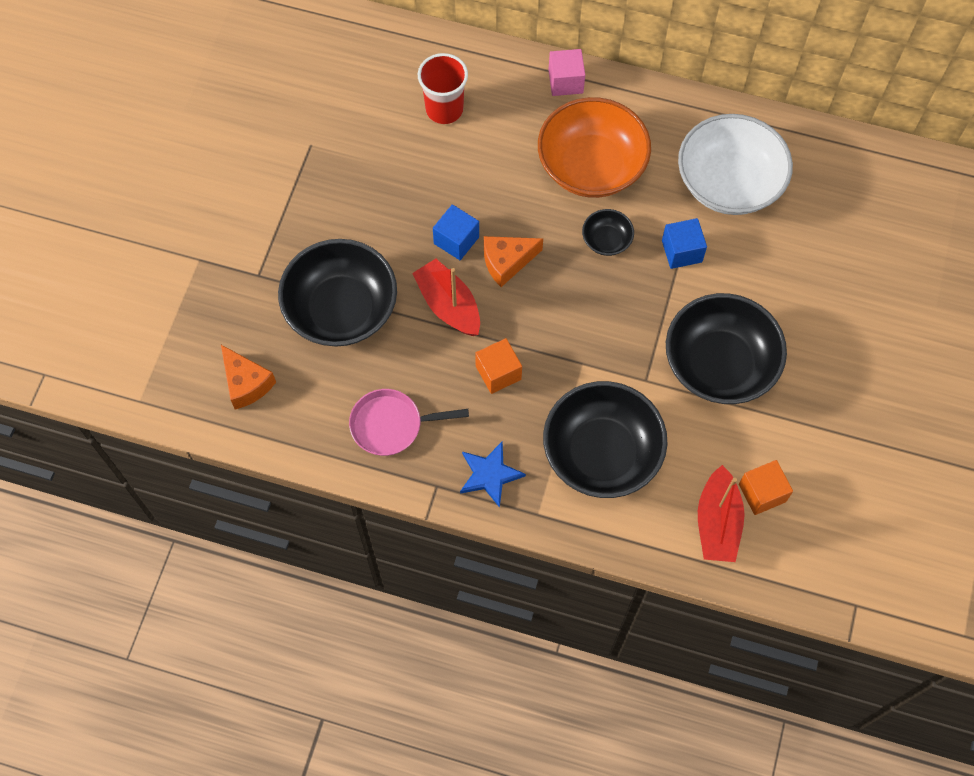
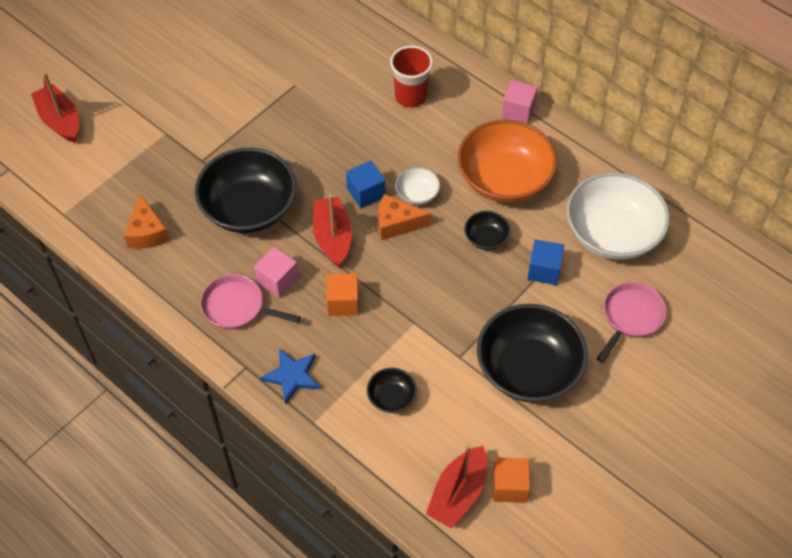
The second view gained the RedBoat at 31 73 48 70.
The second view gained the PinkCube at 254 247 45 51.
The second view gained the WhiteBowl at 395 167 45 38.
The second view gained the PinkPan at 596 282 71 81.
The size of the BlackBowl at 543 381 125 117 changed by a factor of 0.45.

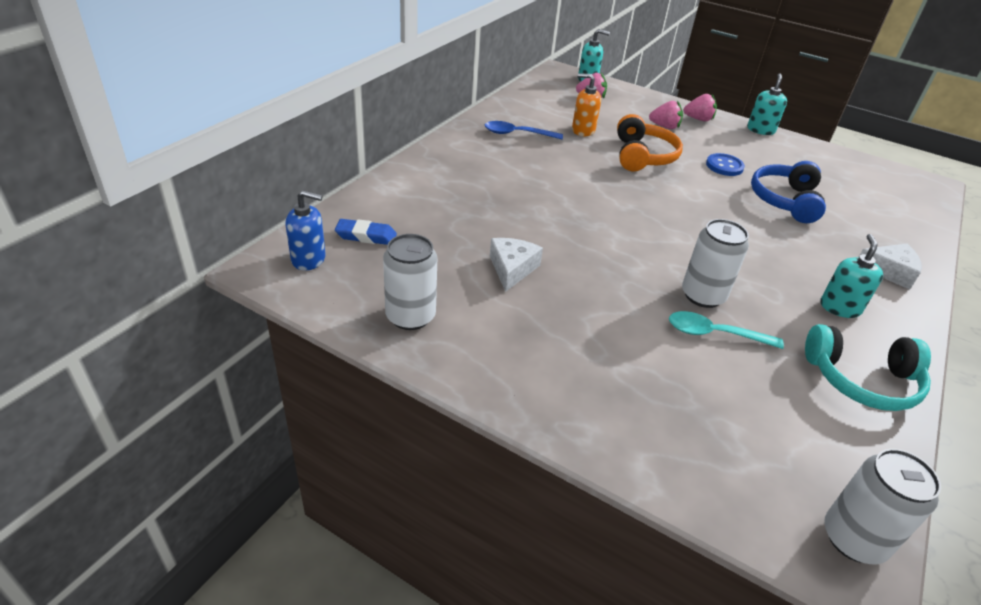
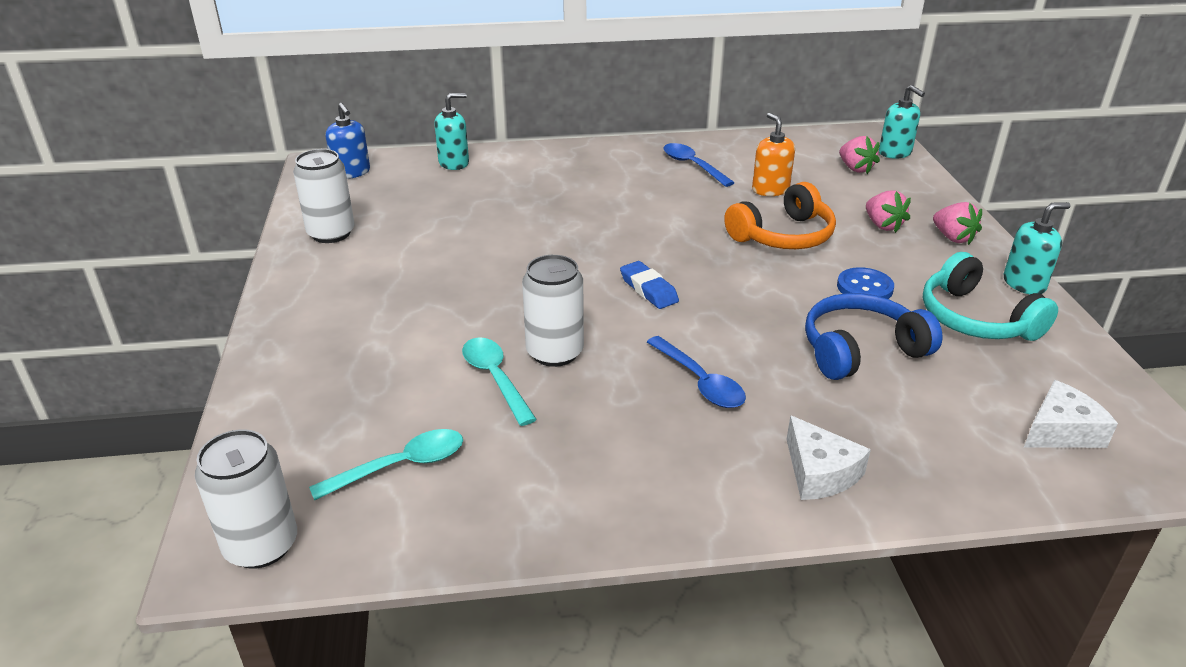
The second view gained the TurquoiseSpoon at 309 429 154 71.
The second view gained the BlueSpoon at 647 336 99 72.
The BlueEraser ended up elsewhere, having gone from 335 219 62 26 to 620 261 59 48.
The WhiteCheese ended up elsewhere, having gone from 490 238 53 54 to 1024 380 94 68.
The TurquoiseHeadphones ended up elsewhere, having gone from 805 324 126 87 to 923 252 135 89.
The TurquoiseSoapDispenser ended up elsewhere, having gone from 821 234 62 84 to 434 93 35 77.

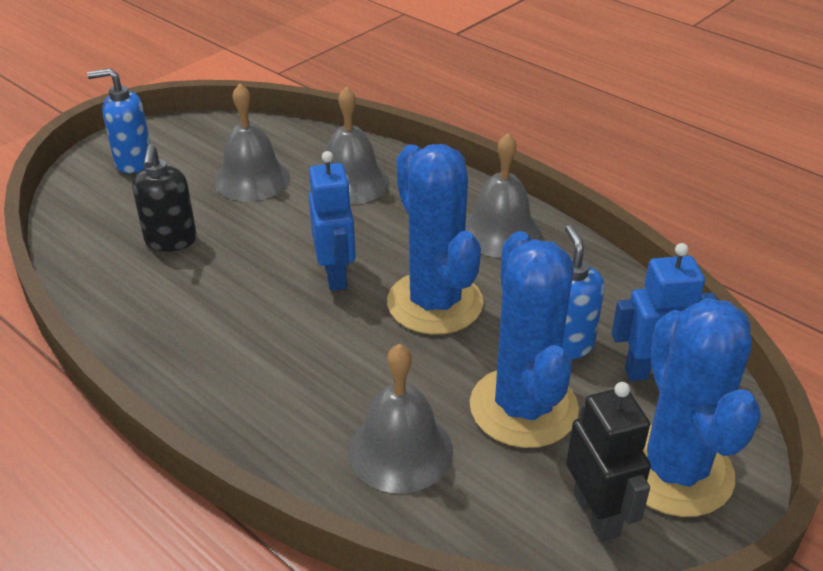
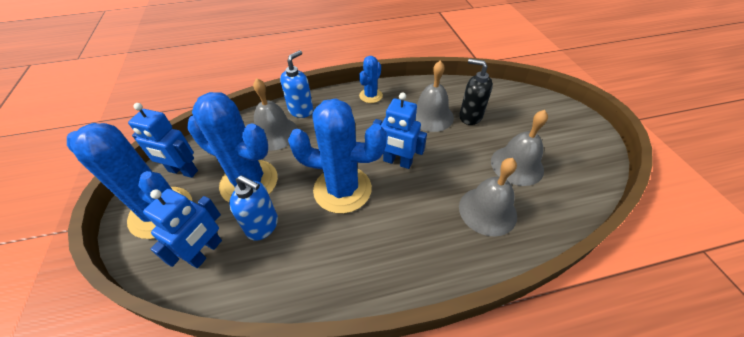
The second view gained the BlueCactus at 359 56 24 47.
The BlueSoapDispenser ended up elsewhere, having gone from 87 68 64 105 to 280 50 33 68.
The GreyBell ended up elsewhere, having gone from 465 133 77 125 to 415 61 39 71.
What was the BlackRobot at 566 382 85 160 turned into the BlueRobot at 128 103 70 75.

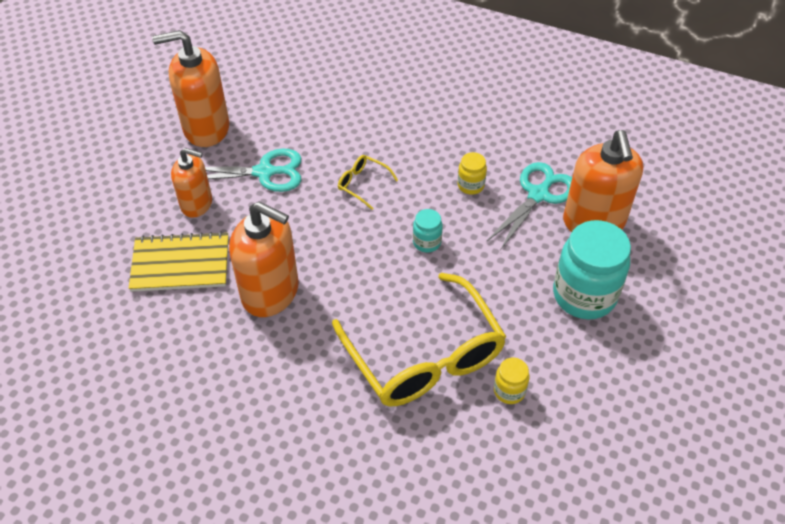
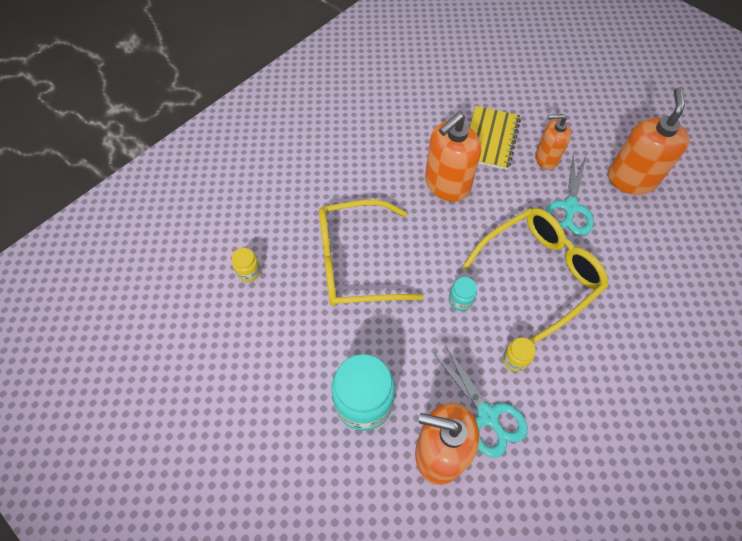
The YellowJar ended up elsewhere, having gone from 494 358 35 46 to 232 248 29 34.
The OrangeSoapDispenser at 171 148 41 70 ended up facing another way, 60 degrees clockwise from before.
The size of the YellowGlasses at 338 155 60 55 changed by a factor of 2.46.

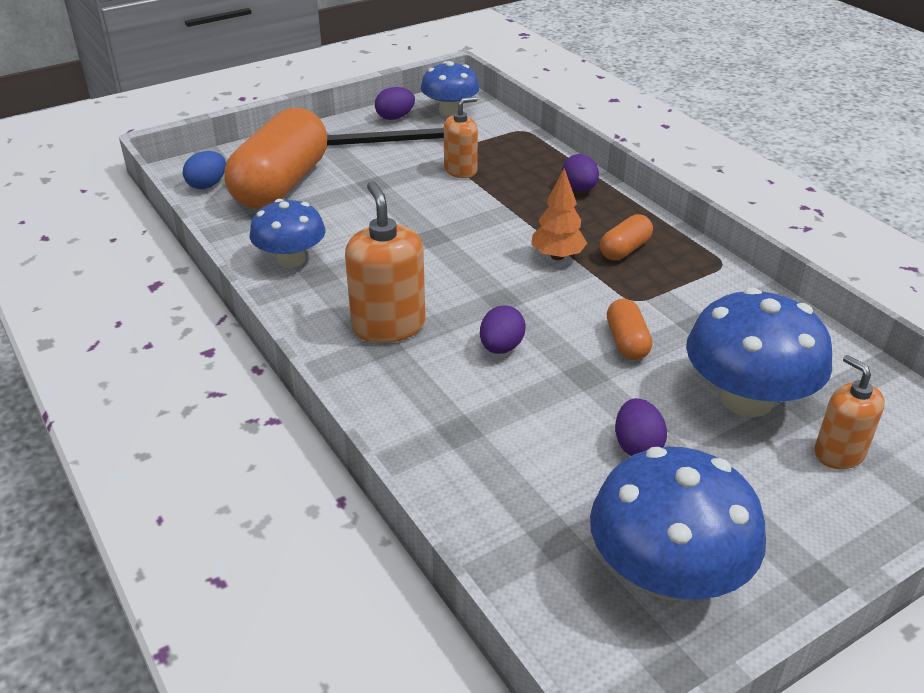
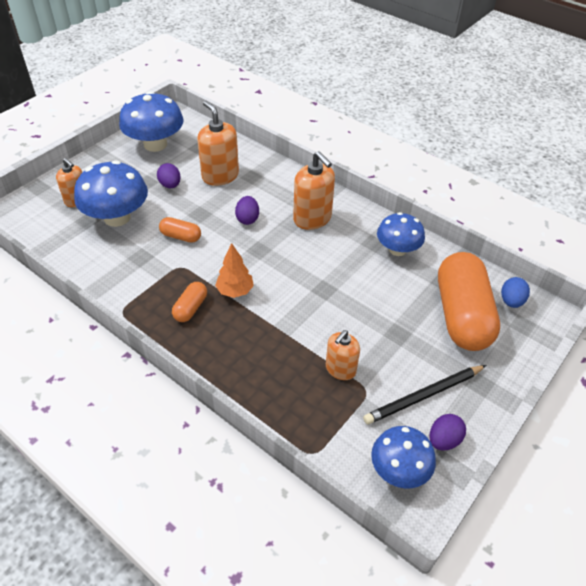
The second view lost the PurpleEgg at 562 154 37 37.
The second view gained the OrangeSoapDispenser at 197 101 42 85.
The OrangeCapsule at 607 299 45 61 ended up facing another way, 45 degrees counterclockwise from before.

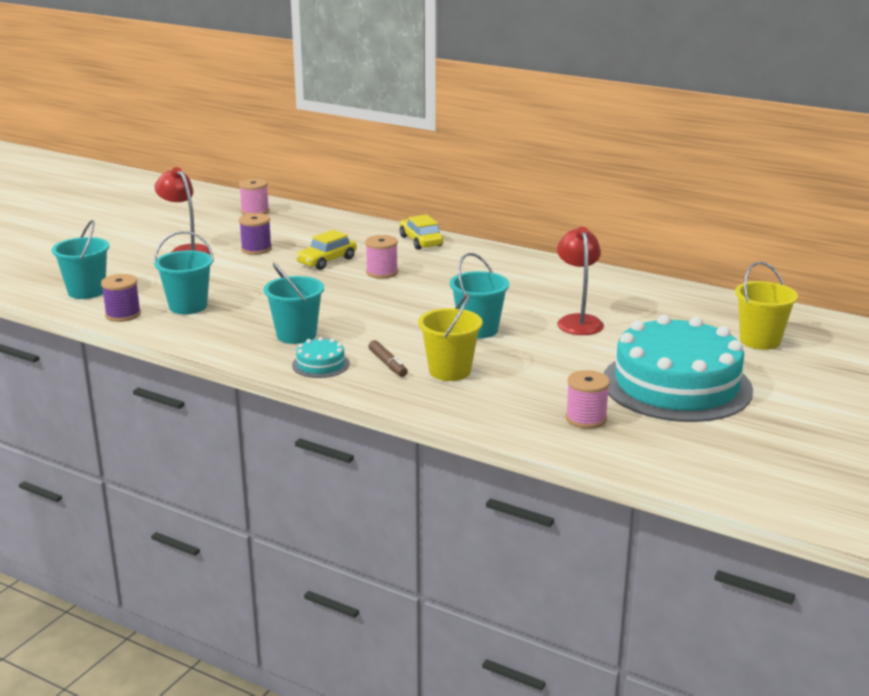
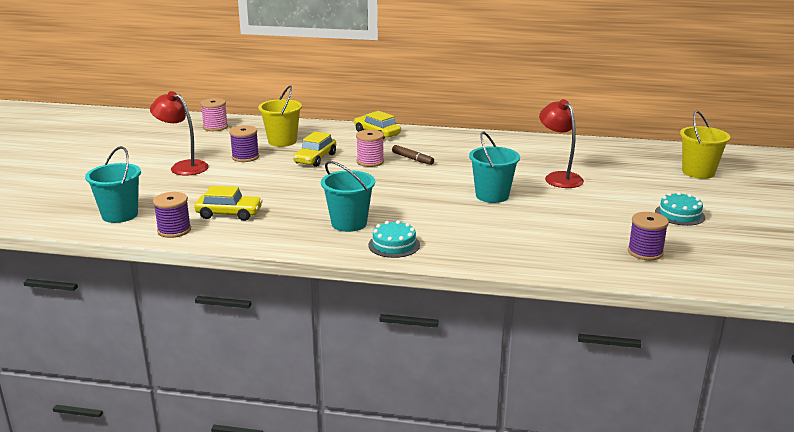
The BrownMarker ended up elsewhere, having gone from 368 340 40 37 to 392 145 42 20.
The YellowBucket ended up elsewhere, having gone from 418 293 64 88 to 258 85 44 62.
Where the TurquoiseBucket stood at 154 231 60 83, the YellowCar came to stand at 194 186 69 35.
What was the PinkSpool at 565 370 45 59 turned into the PurpleSpool at 628 212 41 48.
The size of the TurquoiseCake at 603 315 150 107 changed by a factor of 0.40.

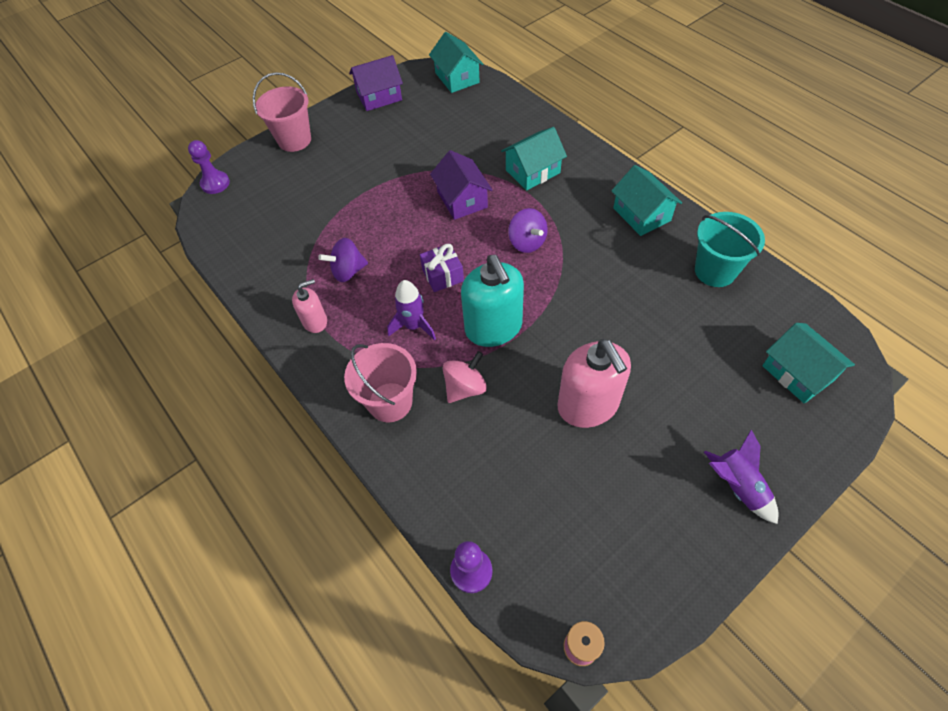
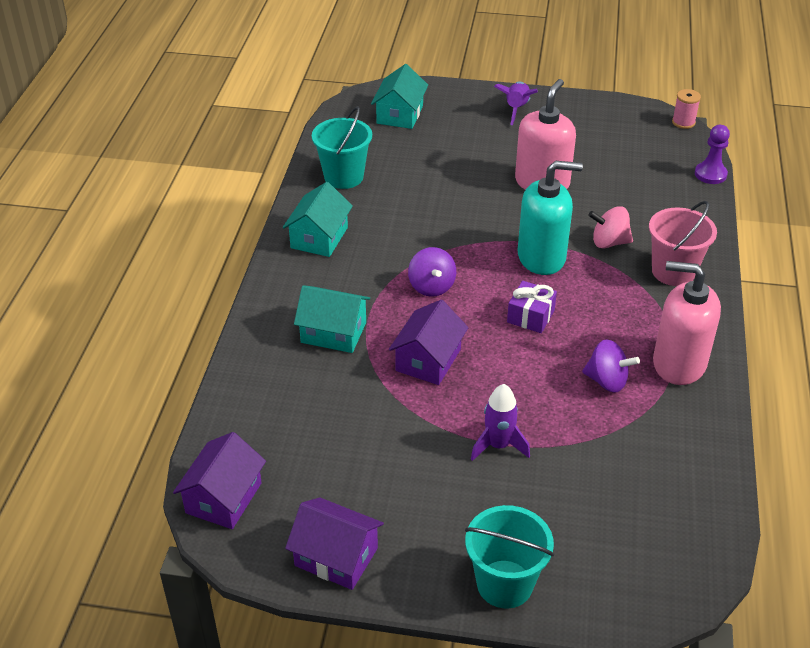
The second view lost the PurplePawn at 188 140 42 54.
The PurpleRocket ended up elsewhere, having gone from 387 280 49 60 to 471 384 59 77.
What was the PinkBucket at 253 72 58 80 turned into the TurquoiseBucket at 465 505 89 103.
What was the TurquoiseHouse at 429 32 54 61 turned into the PurpleHouse at 173 432 93 97.
The TurquoiseSoapDispenser at 461 255 63 92 ended up facing another way, 60 degrees clockwise from before.
The PurpleSpinningTop at 508 208 40 45 ended up facing another way, 150 degrees clockwise from before.
The size of the PinkSoapDispenser at 292 279 35 54 changed by a factor of 1.87.

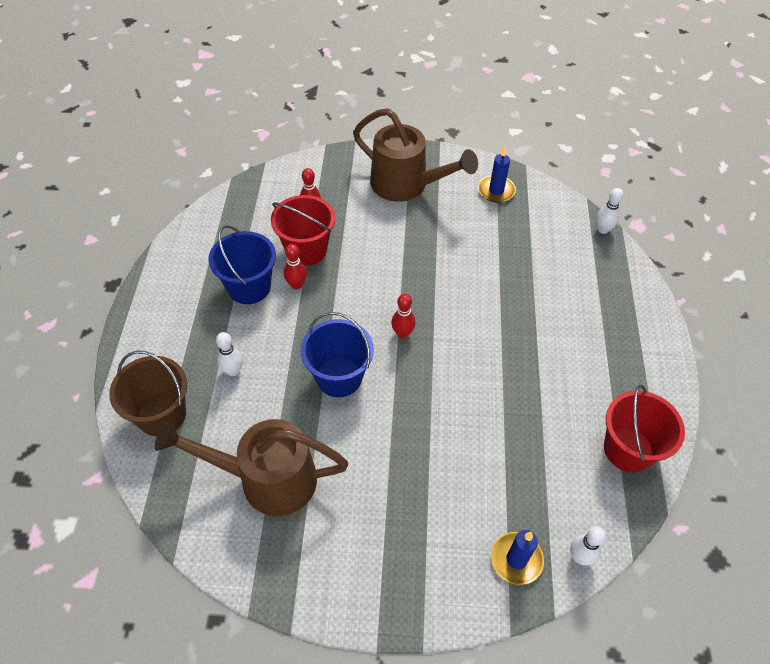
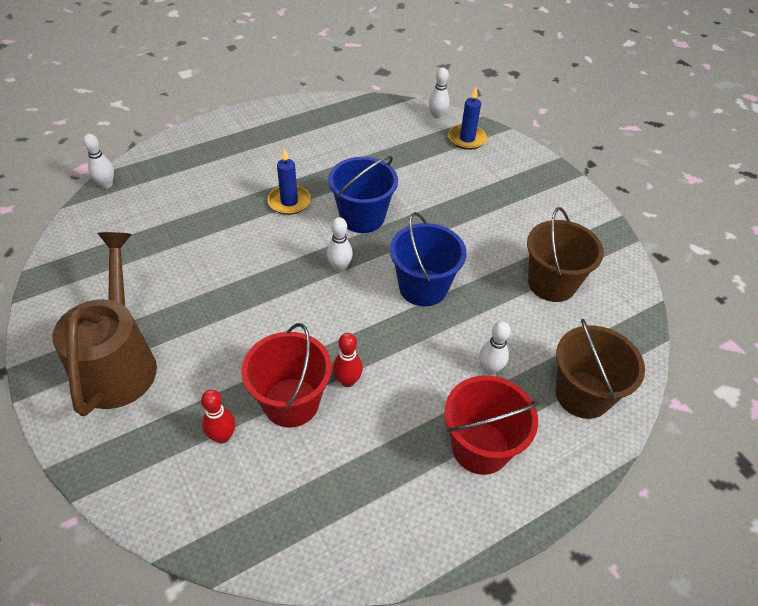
The BlueBucket ended up elsewhere, having gone from 208 225 68 79 to 328 156 70 77.
The BlueCandle ended up elsewhere, having gone from 478 146 38 57 to 267 148 44 67.
The RedBucket ended up elsewhere, having gone from 604 385 81 87 to 444 375 95 100.
Where the BrownWateringCan stood at 155 419 193 97, the BrownBucket came to stand at 527 207 77 95.
What was the RedBowlingPin at 391 294 25 44 turned into the WhiteBowlingPin at 327 217 26 55.

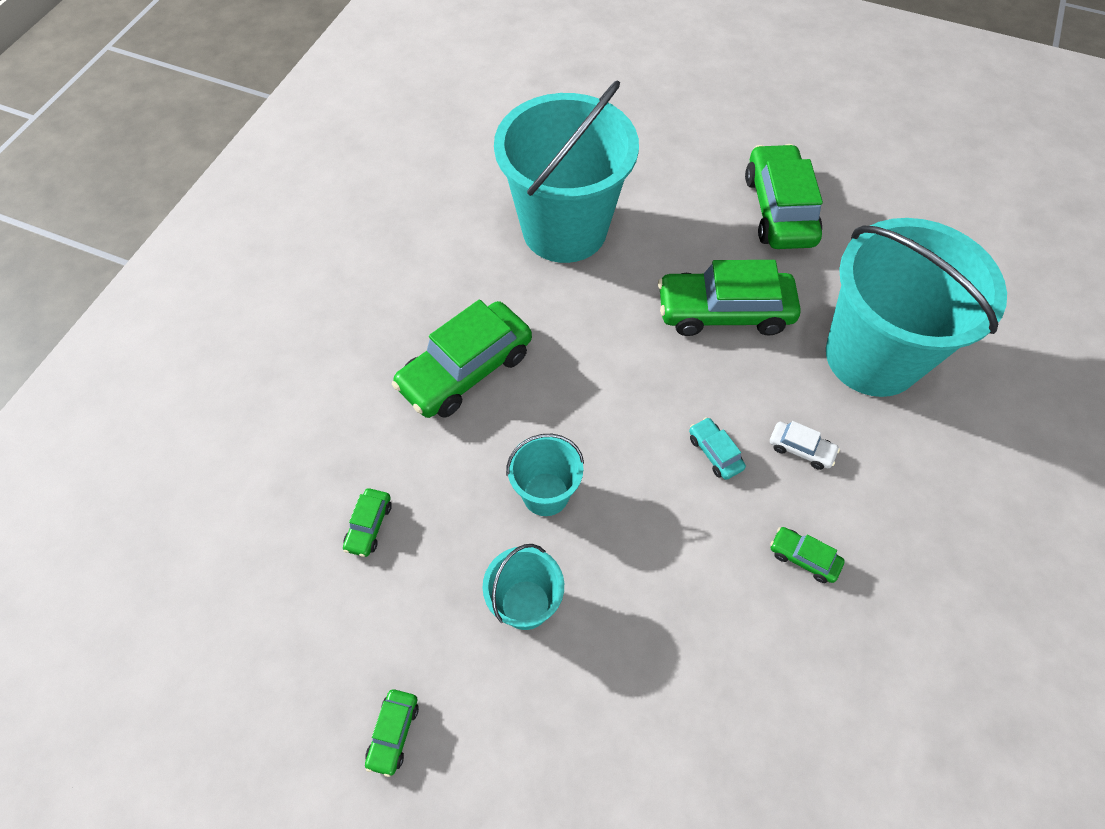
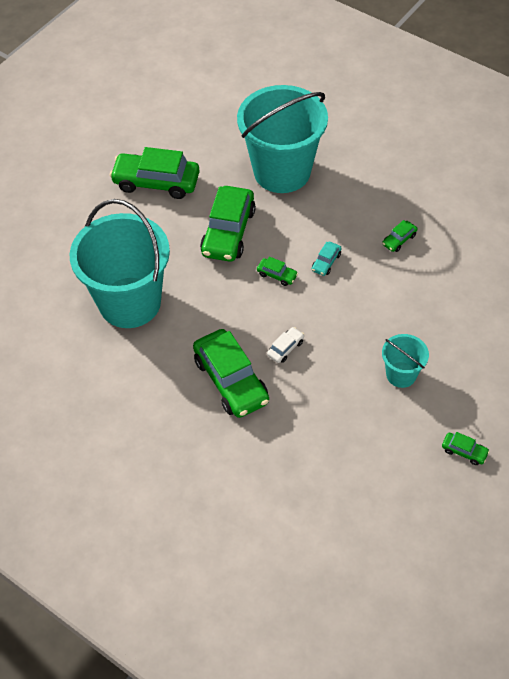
The second view lost the TurquoiseBucket at 506 434 78 82.
The GreenCar ended up elsewhere, having gone from 343 488 49 69 to 257 257 41 29.
The WhiteCar ended up elsewhere, having gone from 770 421 70 49 to 267 327 37 36.
The TurquoiseCar at 689 417 57 63 ended up facing another way, 45 degrees counterclockwise from before.

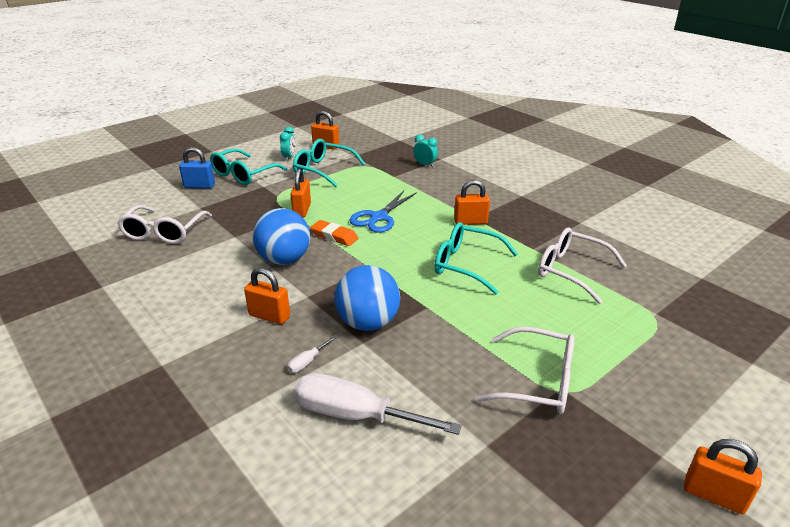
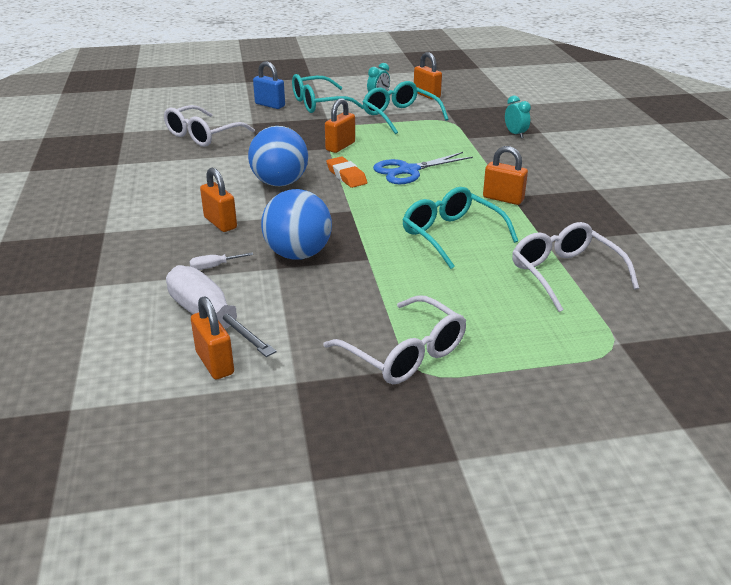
The OrangePadlock ended up elsewhere, having gone from 684 439 78 75 to 191 296 43 84.

